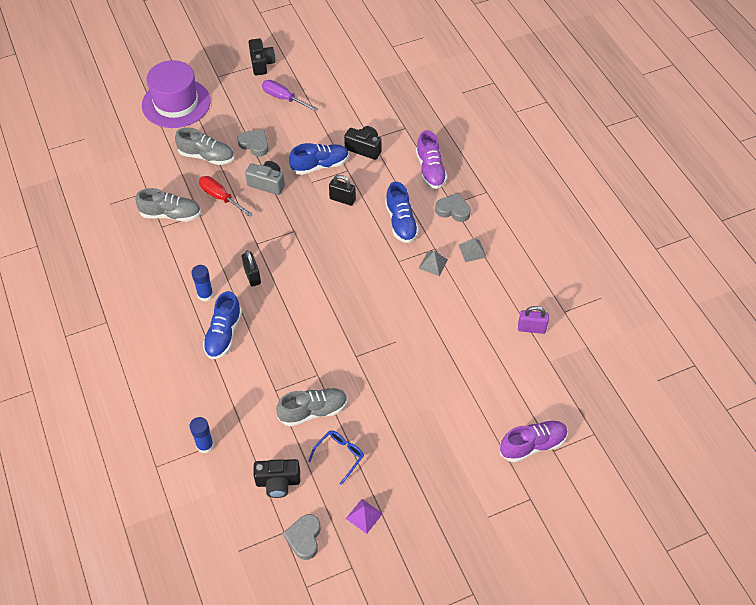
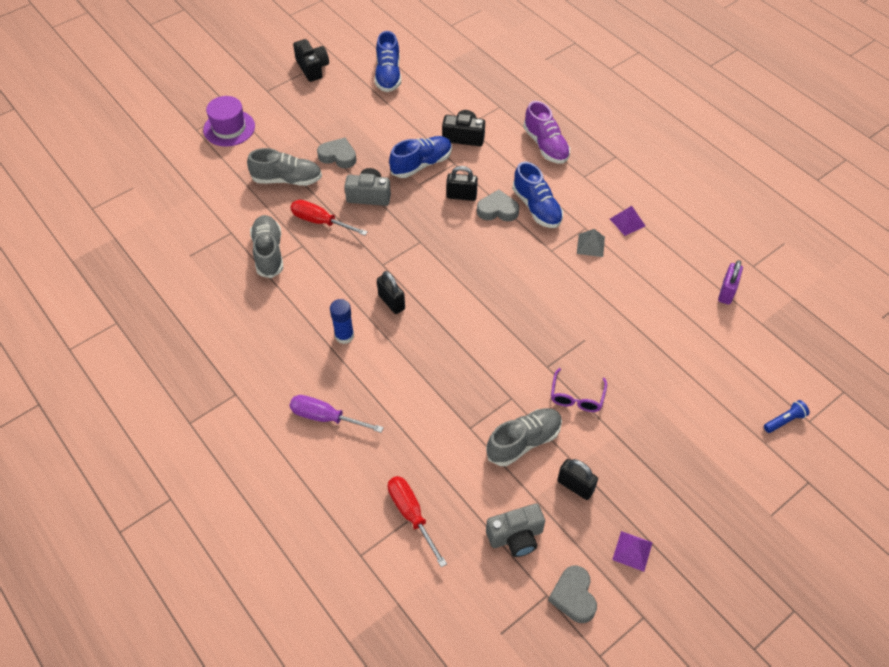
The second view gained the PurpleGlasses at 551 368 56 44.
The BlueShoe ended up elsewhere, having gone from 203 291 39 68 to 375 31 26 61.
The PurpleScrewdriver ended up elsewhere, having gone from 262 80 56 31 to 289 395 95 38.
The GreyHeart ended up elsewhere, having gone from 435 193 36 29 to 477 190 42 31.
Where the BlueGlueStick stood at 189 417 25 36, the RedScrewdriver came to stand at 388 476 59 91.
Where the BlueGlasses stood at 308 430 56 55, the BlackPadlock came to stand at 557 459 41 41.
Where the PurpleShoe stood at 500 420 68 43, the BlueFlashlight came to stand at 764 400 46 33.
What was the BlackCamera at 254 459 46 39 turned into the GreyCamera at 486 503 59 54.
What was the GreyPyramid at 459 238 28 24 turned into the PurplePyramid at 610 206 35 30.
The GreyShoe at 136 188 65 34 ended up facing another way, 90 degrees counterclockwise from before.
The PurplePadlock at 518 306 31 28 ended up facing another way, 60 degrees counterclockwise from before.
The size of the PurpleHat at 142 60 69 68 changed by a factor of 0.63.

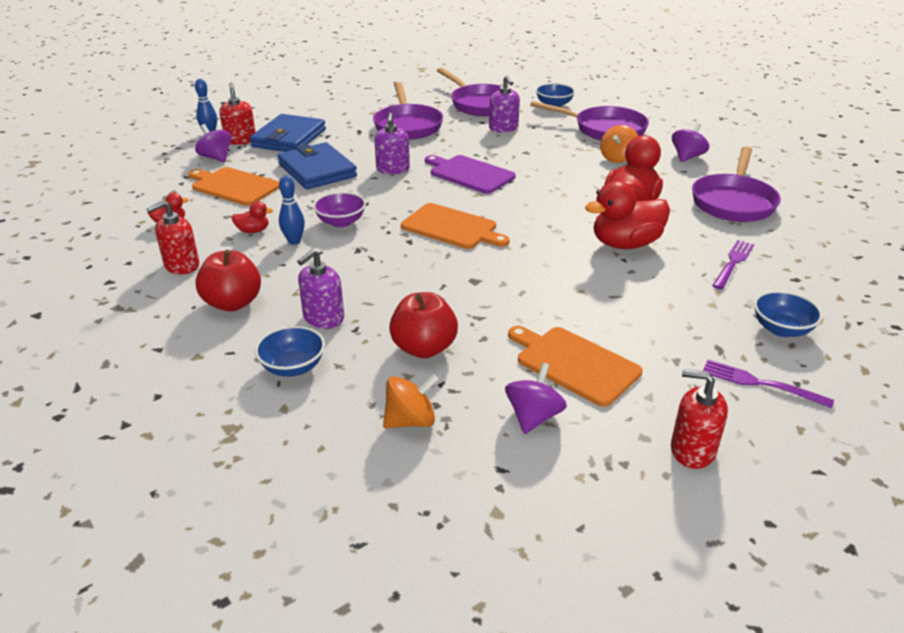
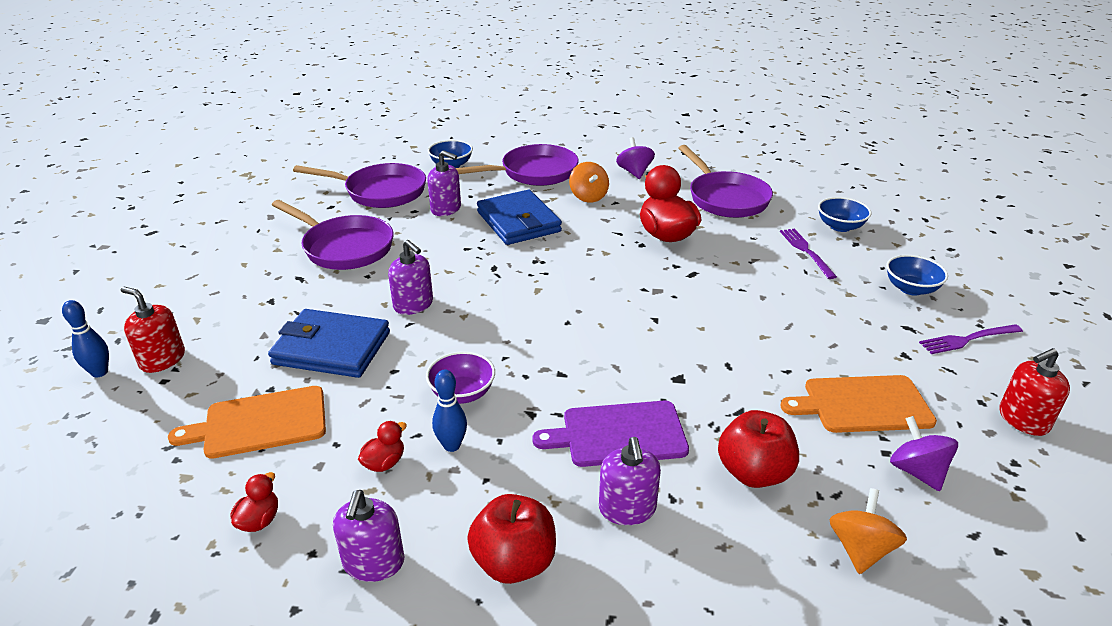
The second view lost the PurpleSpinningTop at 195 124 37 38.
The second view lost the OrangeCuttingBoard at 401 203 109 46.
The second view lost the RedDuck at 585 181 85 68.
The BlueWallet ended up elsewhere, having gone from 250 114 76 38 to 477 190 85 55.
The BlueBowl ended up elsewhere, having gone from 255 326 70 51 to 818 197 54 35.
The PurpleCuttingBoard ended up elsewhere, having gone from 425 155 91 39 to 532 401 157 66.
What was the RedSoapDispenser at 146 200 53 74 turned into the PurpleSoapDispenser at 333 490 72 92.

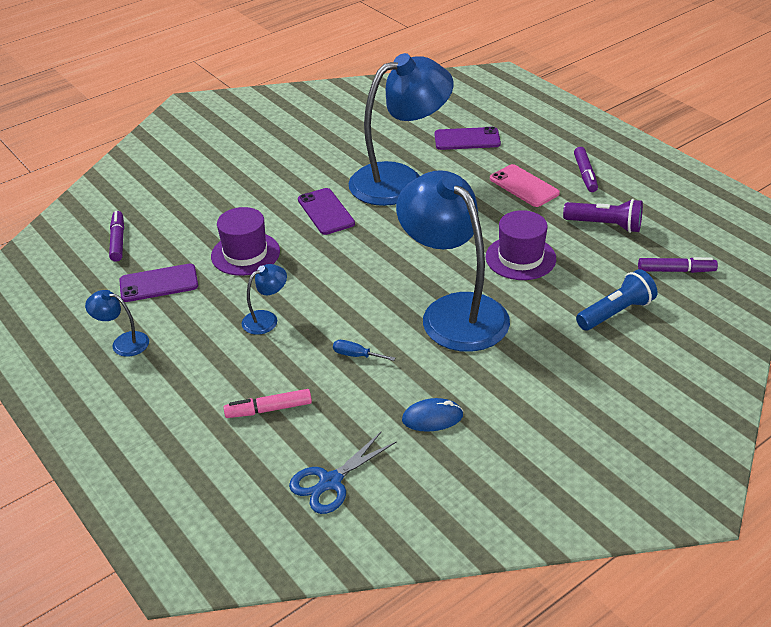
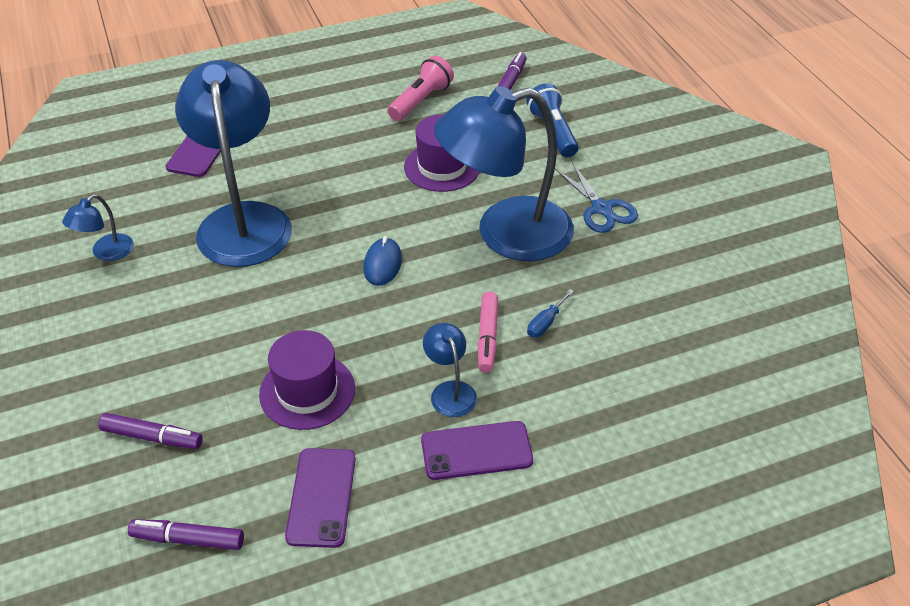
The second view lost the PinkPhone at 490 164 70 43.
The BlueLamp ended up elsewhere, having gone from 85 290 64 67 to 62 194 72 67.
The PinkMarker ended up elsewhere, having gone from 223 389 89 29 to 478 292 20 81.
The BlueScissors ended up elsewhere, having gone from 289 431 107 83 to 555 162 83 71.
The PurplePhone ended up elsewhere, having gone from 298 188 57 47 to 421 421 112 59.
The BlueMouse ended up elsewhere, having gone from 402 398 61 34 to 363 236 39 50.
The PurpleMarker ended up elsewhere, having gone from 574 147 24 45 to 98 413 105 36.
What was the PurpleFlashlight at 563 199 80 34 turned into the PinkFlashlight at 388 56 66 65.

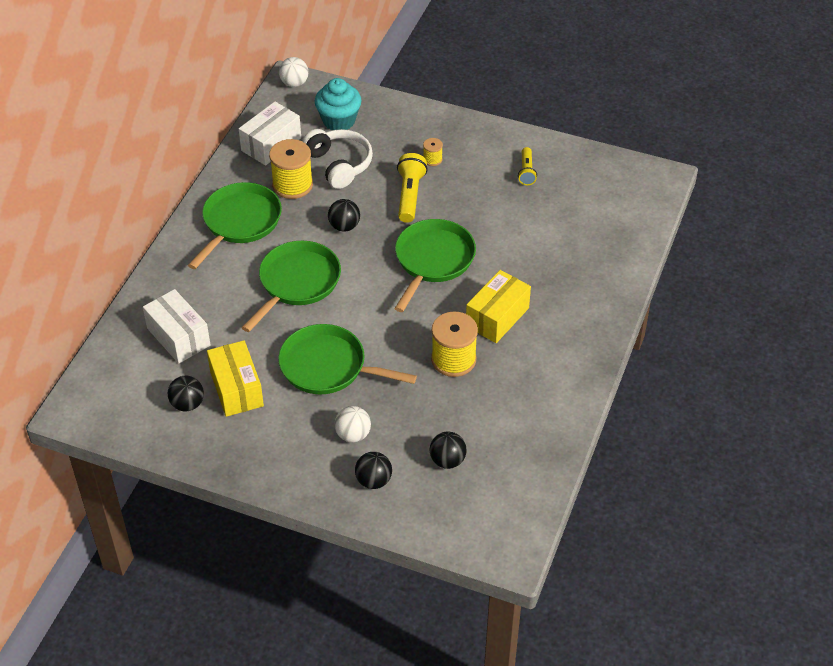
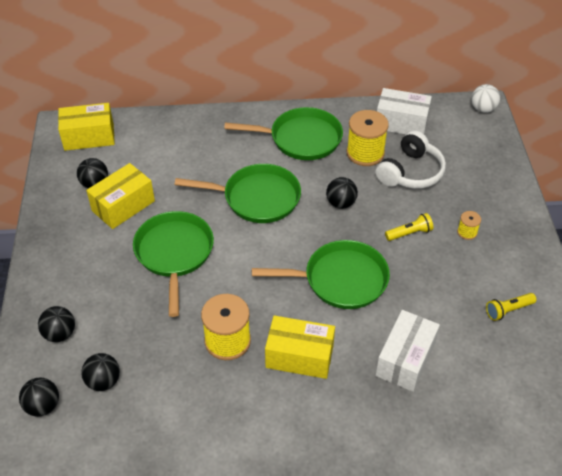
The second view lost the TurquoiseCupcake at 315 78 47 52.
The second view lost the WhiteBall at 334 406 37 37.
The second view gained the BlackBall at 19 378 40 39.
The second view gained the YellowBox at 58 103 57 48.
The WhiteBox ended up elsewhere, having gone from 143 289 67 75 to 375 310 65 82.
The size of the YellowFlashlight at 397 153 31 70 changed by a factor of 0.63.

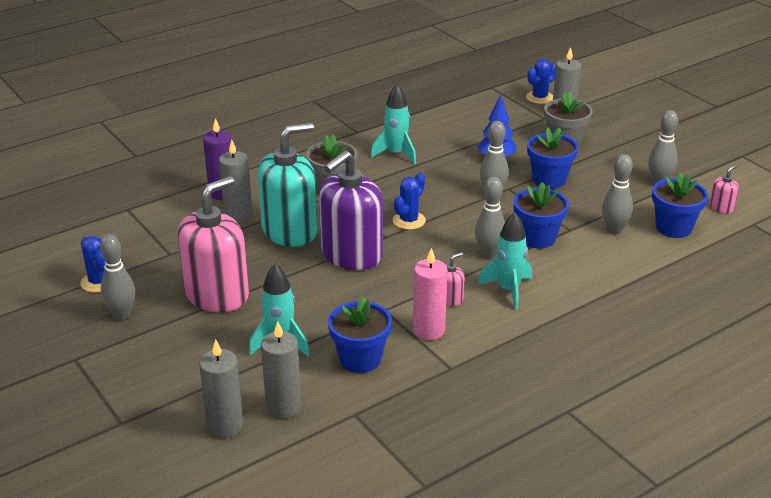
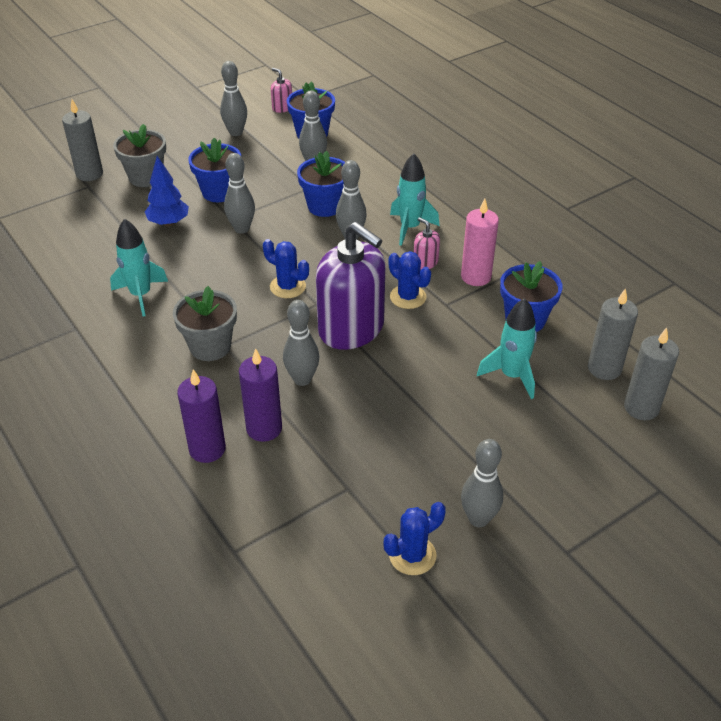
The second view lost the PinkSoapDispenser at 177 176 72 136.
The BlueCactus ended up elsewhere, having gone from 526 59 30 45 to 388 251 43 58.
Where the TurquoiseSoapDispenser stood at 258 123 60 124, the GreyBowlingPin came to stand at 283 300 36 86.
What was the GreyCandle at 219 140 34 83 turned into the PurpleCandle at 239 348 43 94.

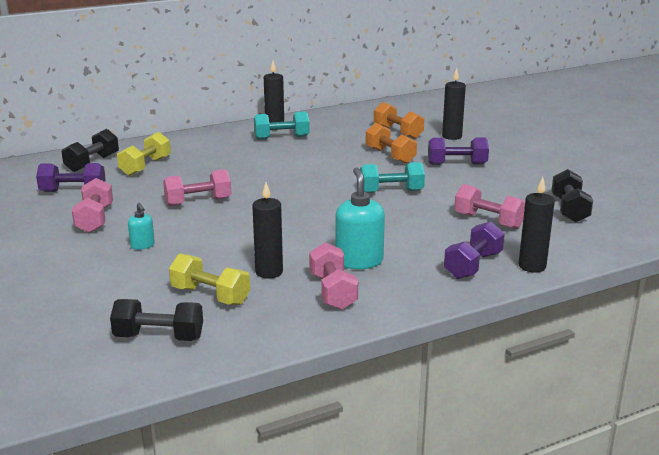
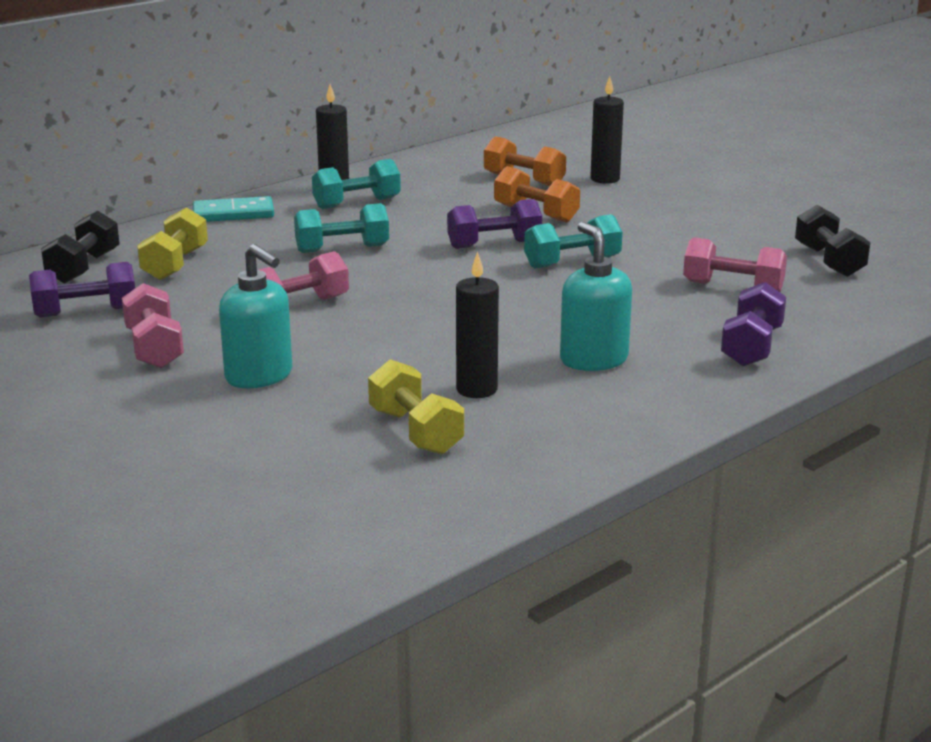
The second view lost the BlackDumbbell at 110 299 93 42.
The second view lost the PinkDumbbell at 309 242 49 68.
The second view lost the BlackCandle at 519 177 36 96.
The second view gained the TurquoiseDomino at 193 196 81 26.
The second view gained the TurquoiseDumbbell at 294 203 95 50.
The PurpleDumbbell ended up elsewhere, having gone from 428 137 61 28 to 447 199 95 50.
The YellowDumbbell at 169 254 81 51 ended up facing another way, 45 degrees clockwise from before.
The size of the TurquoiseSoapDispenser at 128 203 27 47 changed by a factor of 1.91.

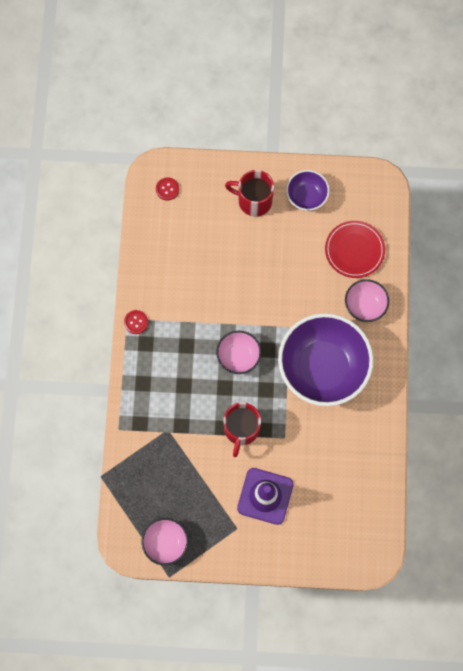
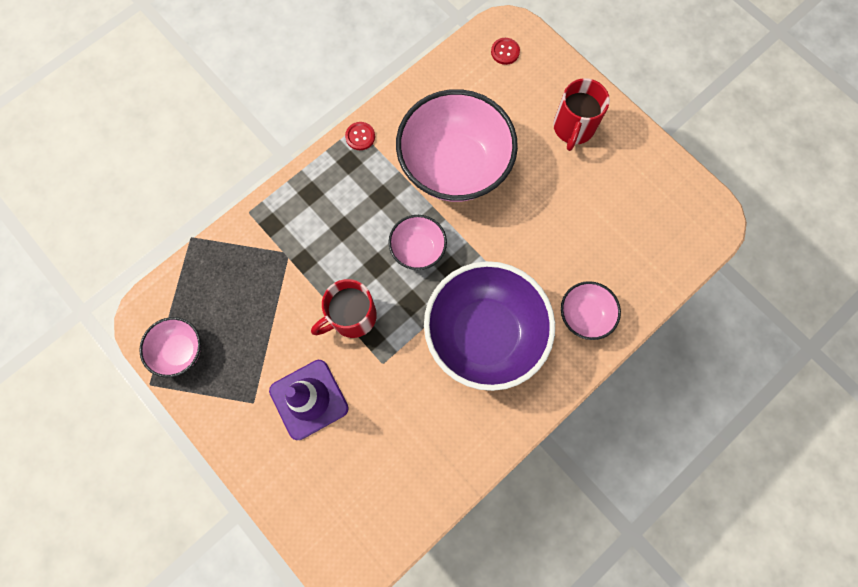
The second view lost the PurpleBowl at 286 170 43 41.
The second view lost the RedPlate at 325 221 60 57.
The second view gained the PinkBowl at 396 89 122 113.
The RedMug at 225 170 49 47 ended up facing another way, 135 degrees counterclockwise from before.

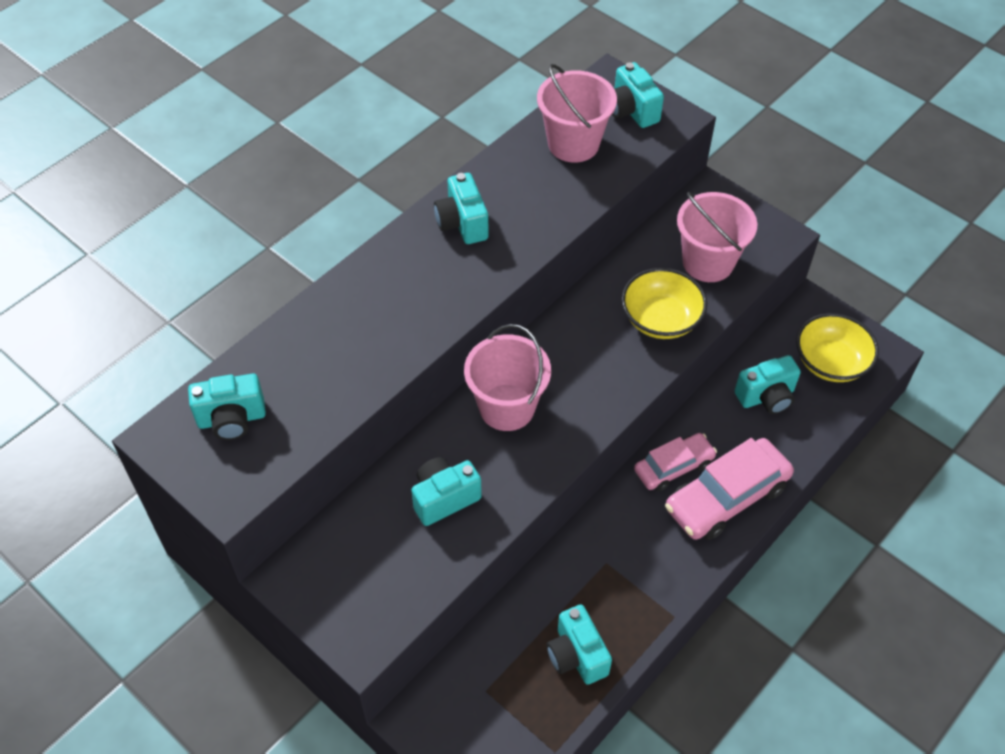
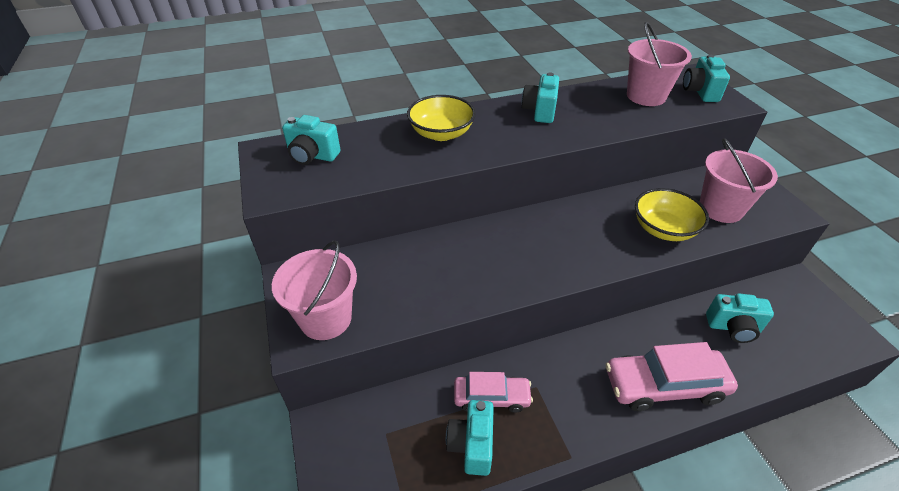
The second view lost the TurquoiseCamera at 411 457 71 69.
The PinkBucket ended up elsewhere, having gone from 464 324 87 107 to 272 240 85 100.
The PinkCar ended up elsewhere, having gone from 634 433 83 58 to 454 372 79 41.
The YellowBowl ended up elsewhere, having gone from 796 313 83 69 to 407 95 69 46.

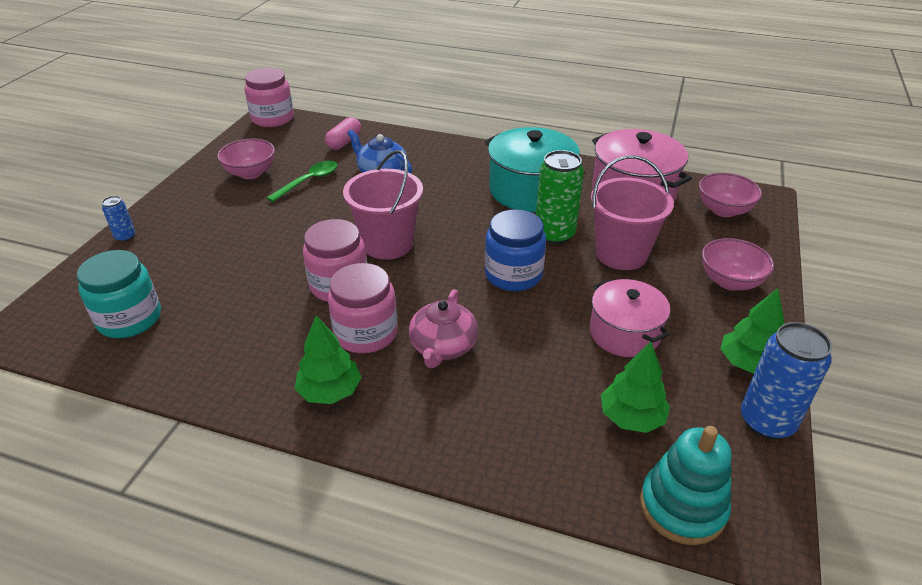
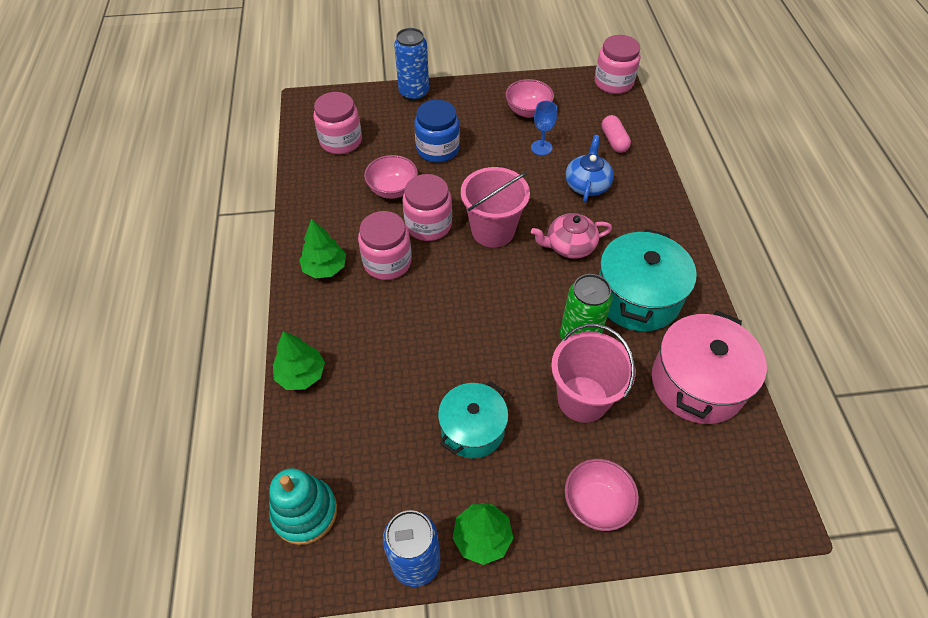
The PinkTeapot ended up elsewhere, having gone from 409 289 69 79 to 531 213 81 46.
The BlueJar ended up elsewhere, having gone from 485 209 61 82 to 414 100 46 63.
The GreenTree ended up elsewhere, having gone from 601 341 69 92 to 273 331 52 59.
The PinkBowl ended up elsewhere, having gone from 699 173 63 44 to 364 155 54 44.
Where the GreenSpoon stood at 267 161 71 41, the BlueGoblet came to stand at 531 101 26 54.
What was the TurquoiseJar at 77 250 84 88 turned into the PinkJar at 314 92 48 62.
What was the PinkPot at 589 279 81 78 turned into the TurquoisePot at 438 381 70 77.
The PinkCapsule at 325 117 36 33 ended up facing another way, 75 degrees clockwise from before.
The size of the BlueCan at 102 196 33 46 changed by a factor of 1.99.

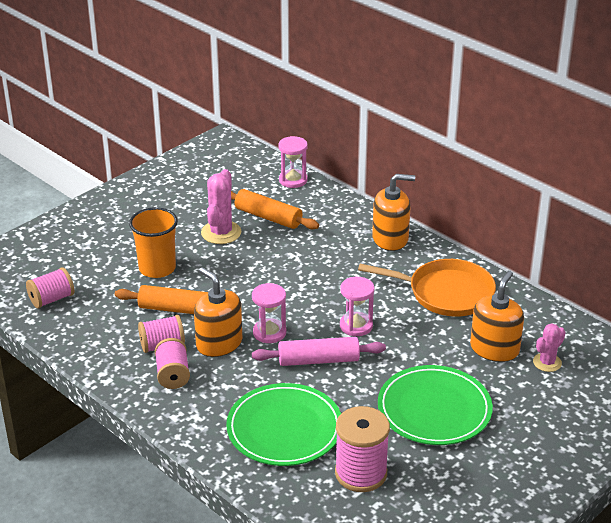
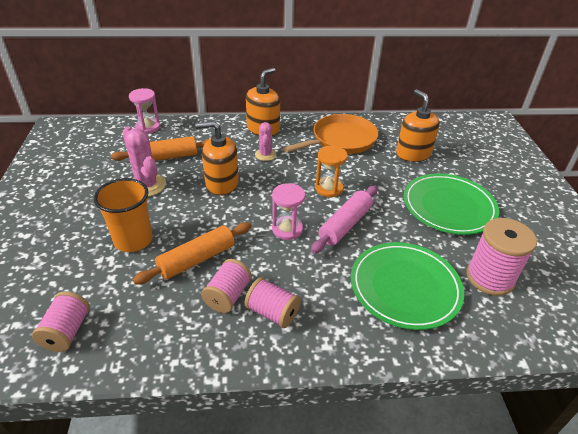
The OrangeSoapDispenser ended up elsewhere, having gone from 194 267 48 90 to 196 121 43 74.
The PinkCactus ended up elsewhere, having gone from 533 323 32 49 to 255 122 21 39.
What was the PinkHourglass at 340 277 34 59 turned into the OrangeHourglass at 315 146 33 51.

